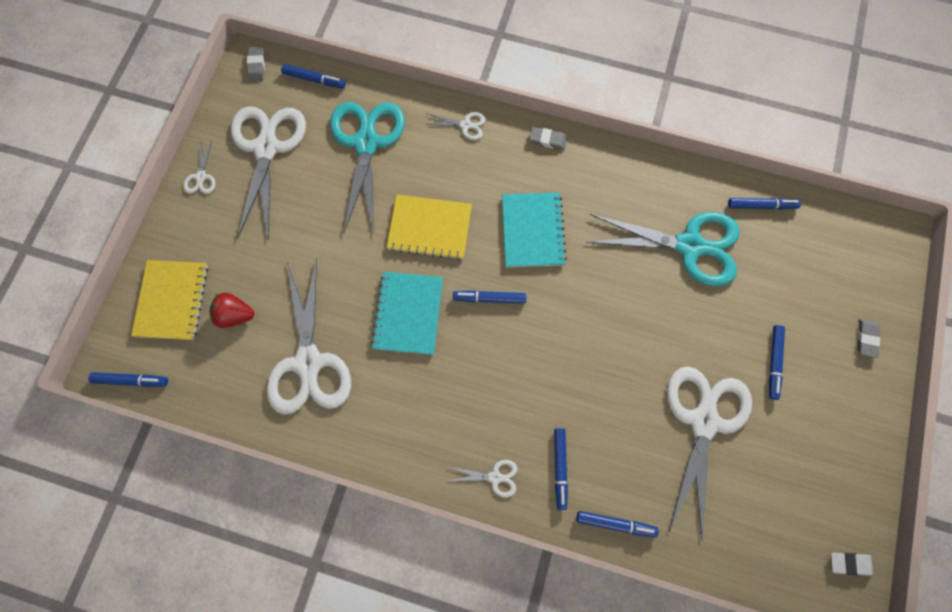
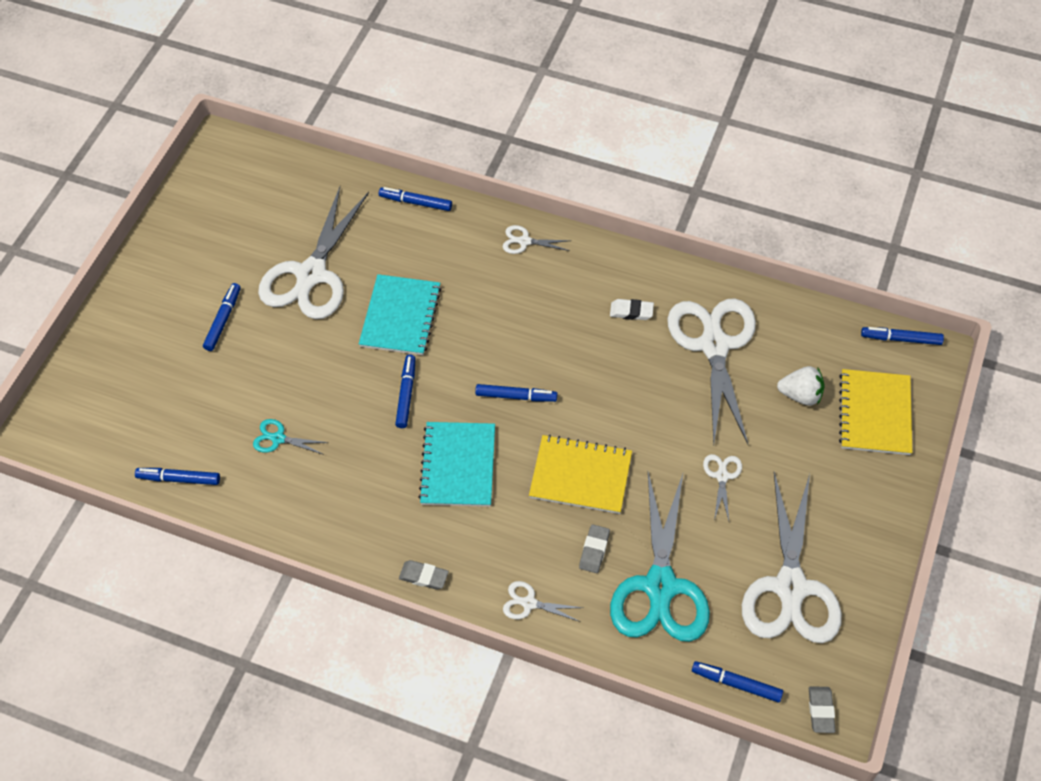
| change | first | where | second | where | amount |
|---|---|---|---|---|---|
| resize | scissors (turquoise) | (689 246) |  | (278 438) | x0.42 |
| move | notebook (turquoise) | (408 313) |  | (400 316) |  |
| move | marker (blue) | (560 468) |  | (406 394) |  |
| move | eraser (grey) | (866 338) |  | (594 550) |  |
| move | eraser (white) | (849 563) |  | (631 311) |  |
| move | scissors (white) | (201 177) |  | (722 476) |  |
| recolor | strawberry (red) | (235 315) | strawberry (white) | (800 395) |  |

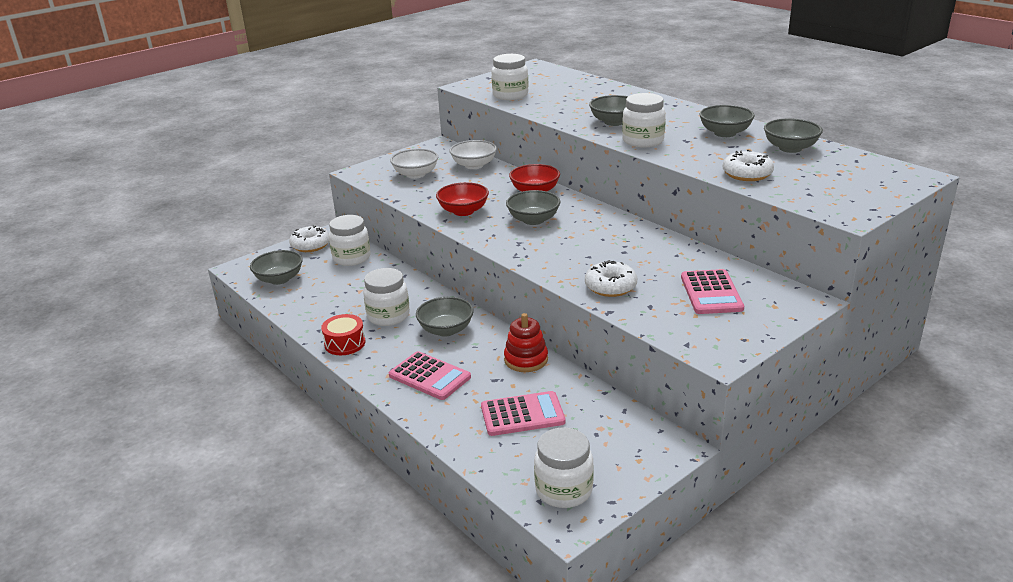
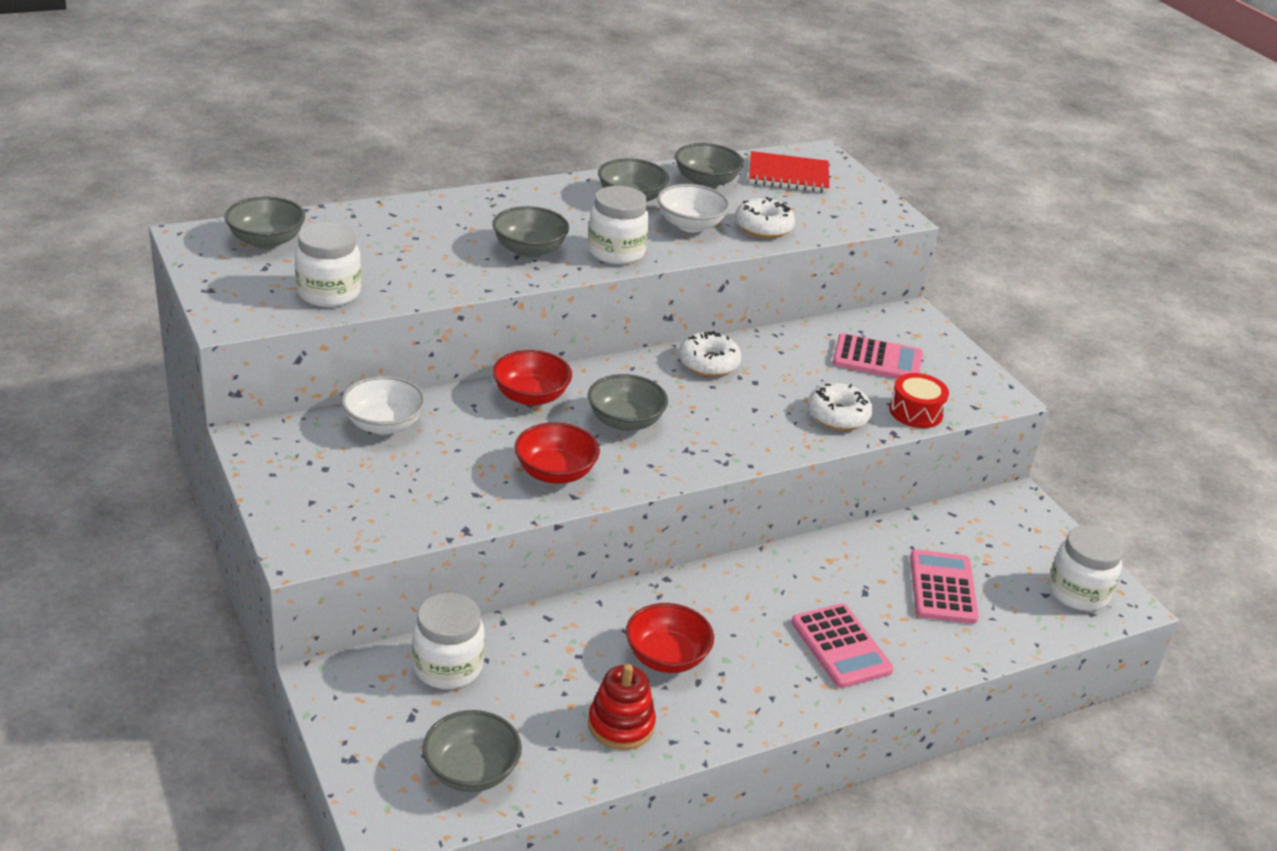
| change | first | where | second | where | amount |
|---|---|---|---|---|---|
| move | bowl (grey) | (446 330) |  | (266 241) |  |
| move | stacking toy (red) | (526 359) |  | (621 725) |  |
| replace | jar (white) | (388 316) | bowl (red) | (666 657) |  |
| move | bowl (white) | (416 174) |  | (690 225) |  |
| move | donut (white) | (311 245) |  | (708 363) |  |
| insert |  |  | notebook (red) | (788 175) |  |
| rotate | calculator (pink) | (429 376) |  | (840 646) | 105 degrees clockwise |
| move | drum (red) | (345 343) |  | (916 412) |  |

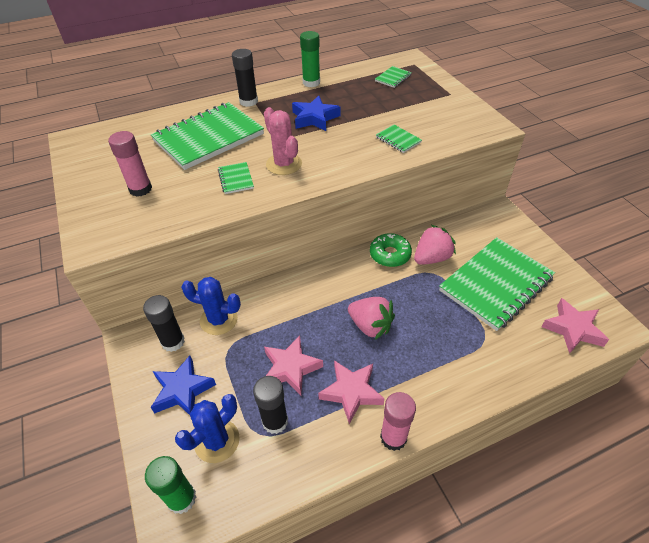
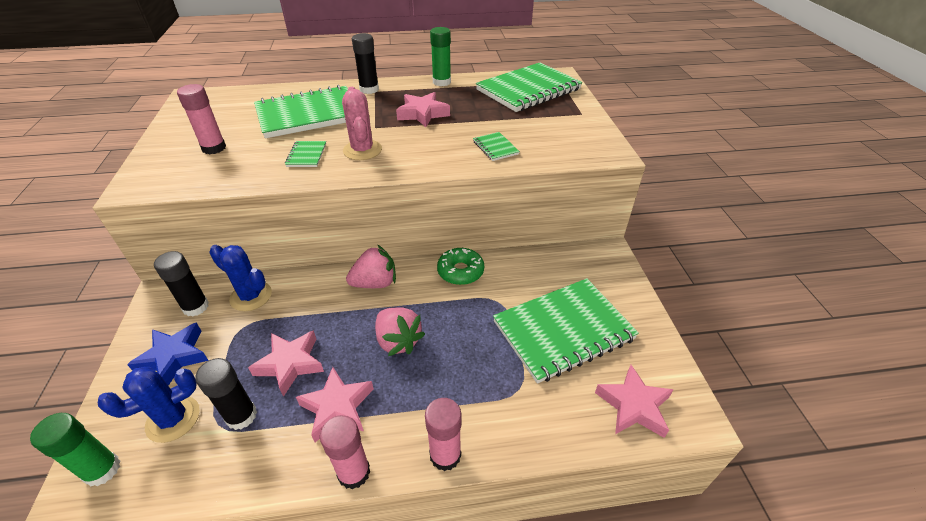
| change | first | where | second | where | amount |
|---|---|---|---|---|---|
| move | strawberry (pink) | (431 258) |  | (375 283) |  |
| recolor | star (blue) | (314 118) | star (pink) | (422 114) |  |
| insert |  |  | glue stick (pink) | (445 455) |  |
| resize | notebook (green) | (393 78) |  | (528 90) | x2.45 |

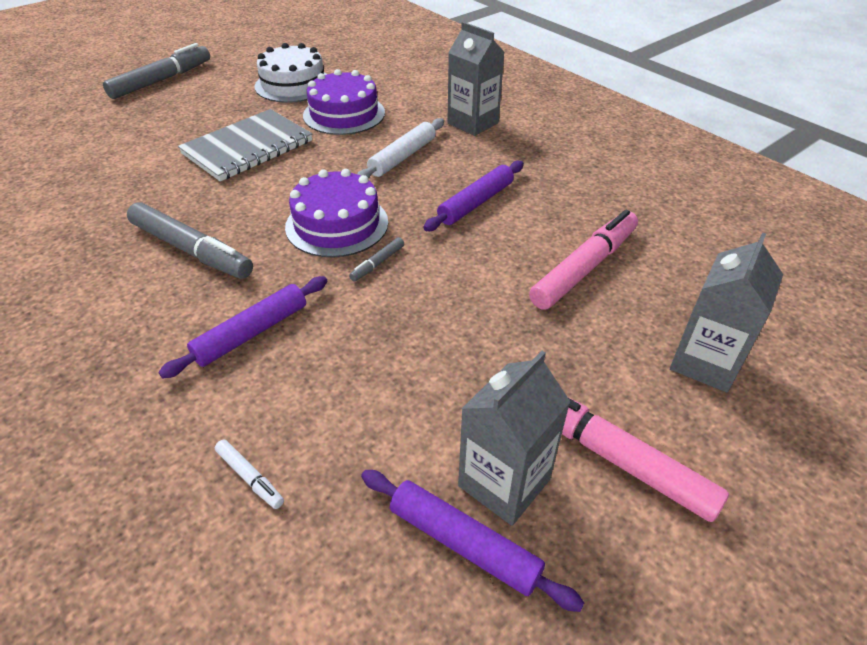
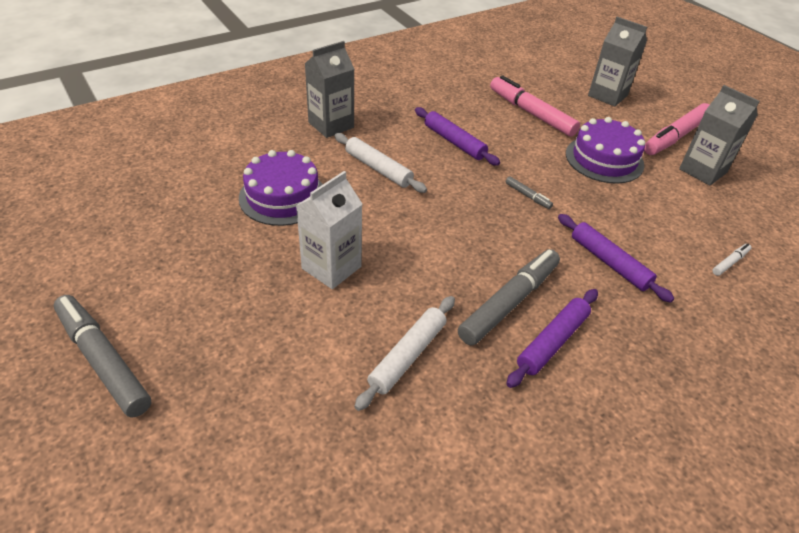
| change | first | where | second | where | amount |
|---|---|---|---|---|---|
| replace | notebook (grey) | (248 147) | carton (white) | (331 267) |  |
| insert |  |  | rolling pin (white) | (407 356) |  |
| move | rolling pin (purple) | (464 543) |  | (552 342) |  |
| move | cake (purple) | (337 224) |  | (604 159) |  |
| delete | cake (white) | (293 84) |  |  |  |

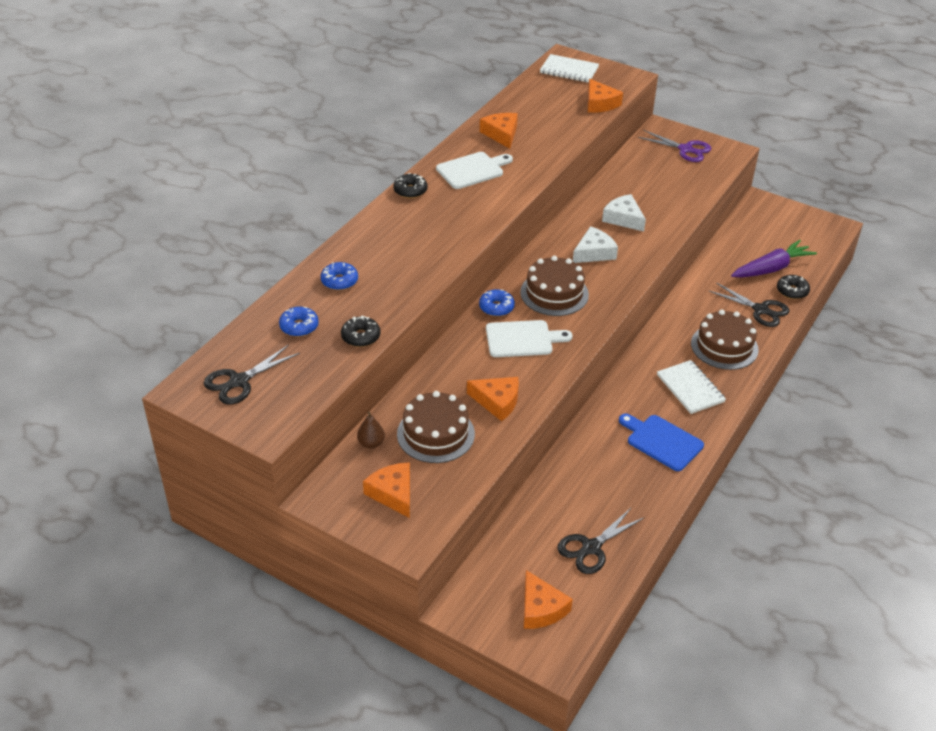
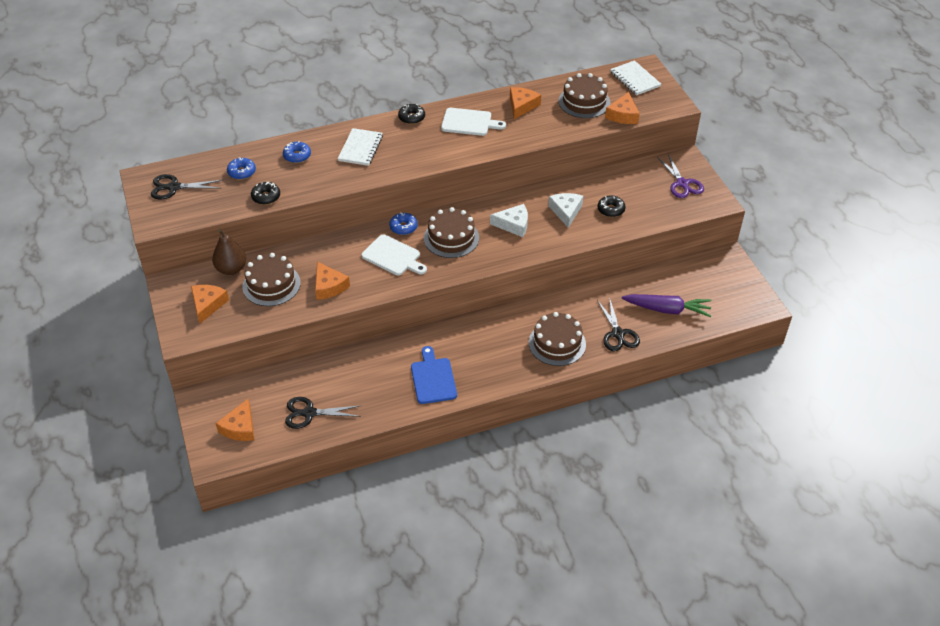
| change | first | where | second | where | amount |
|---|---|---|---|---|---|
| resize | pear (brown) | (371 443) |  | (231 269) | x1.65 |
| move | notebook (white) | (690 388) |  | (360 148) |  |
| insert |  |  | cake (brown) | (584 102) |  |
| move | donut (black) | (792 291) |  | (611 210) |  |

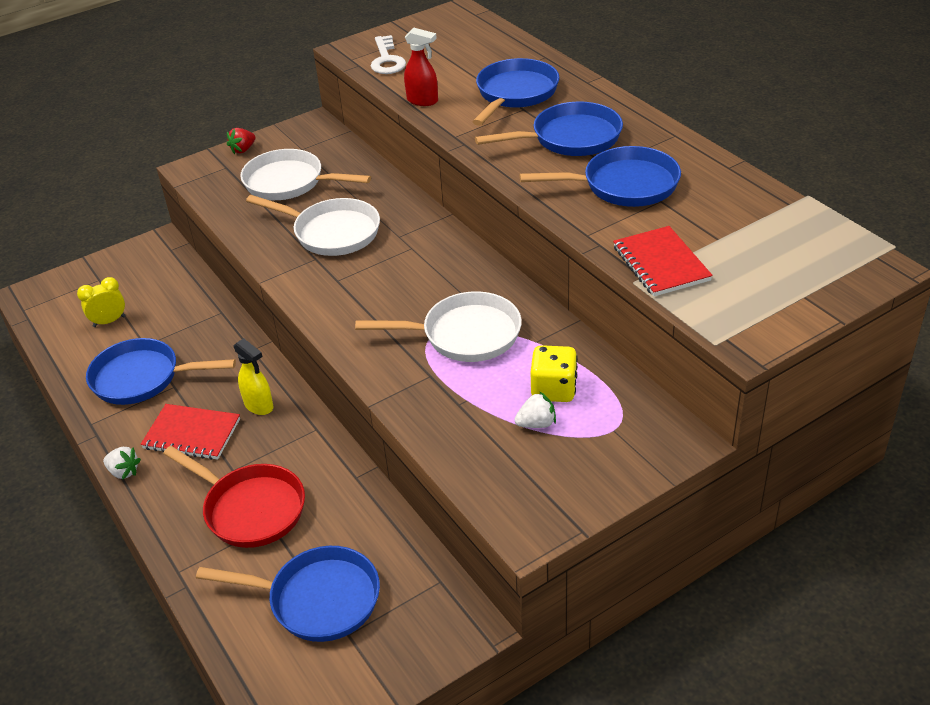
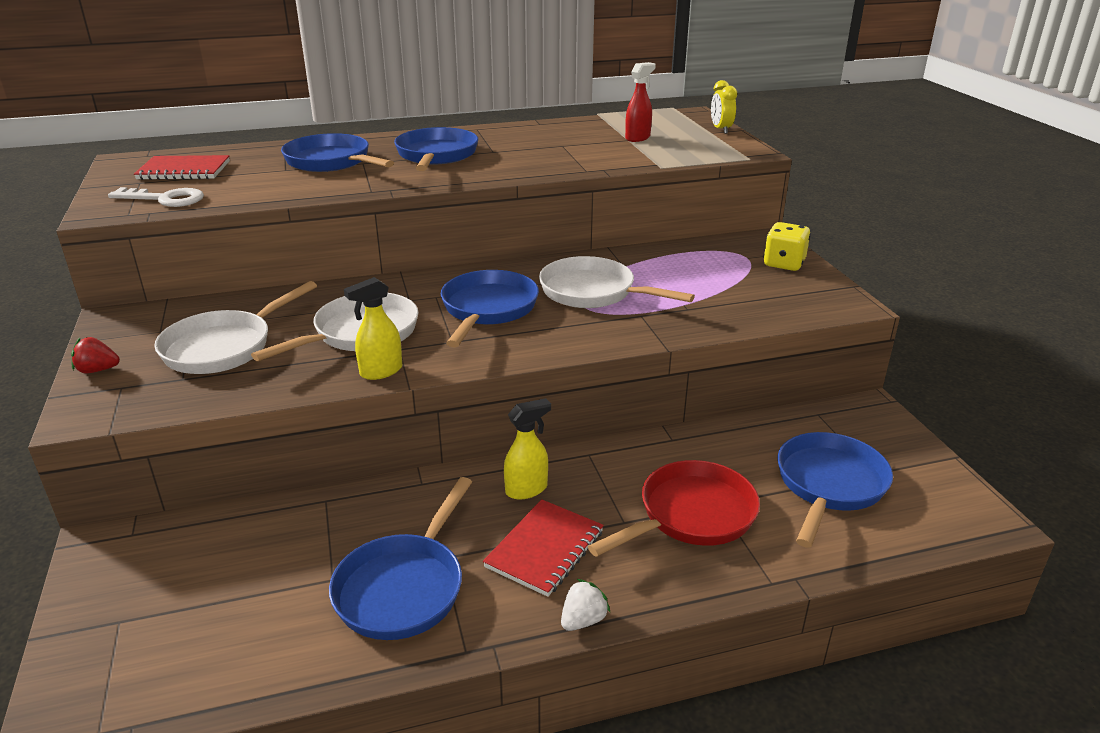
| change | first | where | second | where | amount |
|---|---|---|---|---|---|
| rotate | strawberry (red) | (243 150) |  | (98 370) | 120 degrees clockwise |
| move | notebook (red) | (661 264) |  | (184 171) |  |
| insert |  |  | spray bottle (yellow) | (380 371) |  |
| move | pan (blue) | (623 185) |  | (487 309) |  |
| rotate | pan (white) | (464 335) |  | (593 292) | 75 degrees counterclockwise |
| move | spray bottle (red) | (423 101) |  | (638 138) |  |
| move | clock (yellow) | (109 321) |  | (721 130) |  |
| move | dice (yellow) | (554 390) |  | (784 264) |  |
| delete | strawberry (white) | (536 423) |  |  |  |

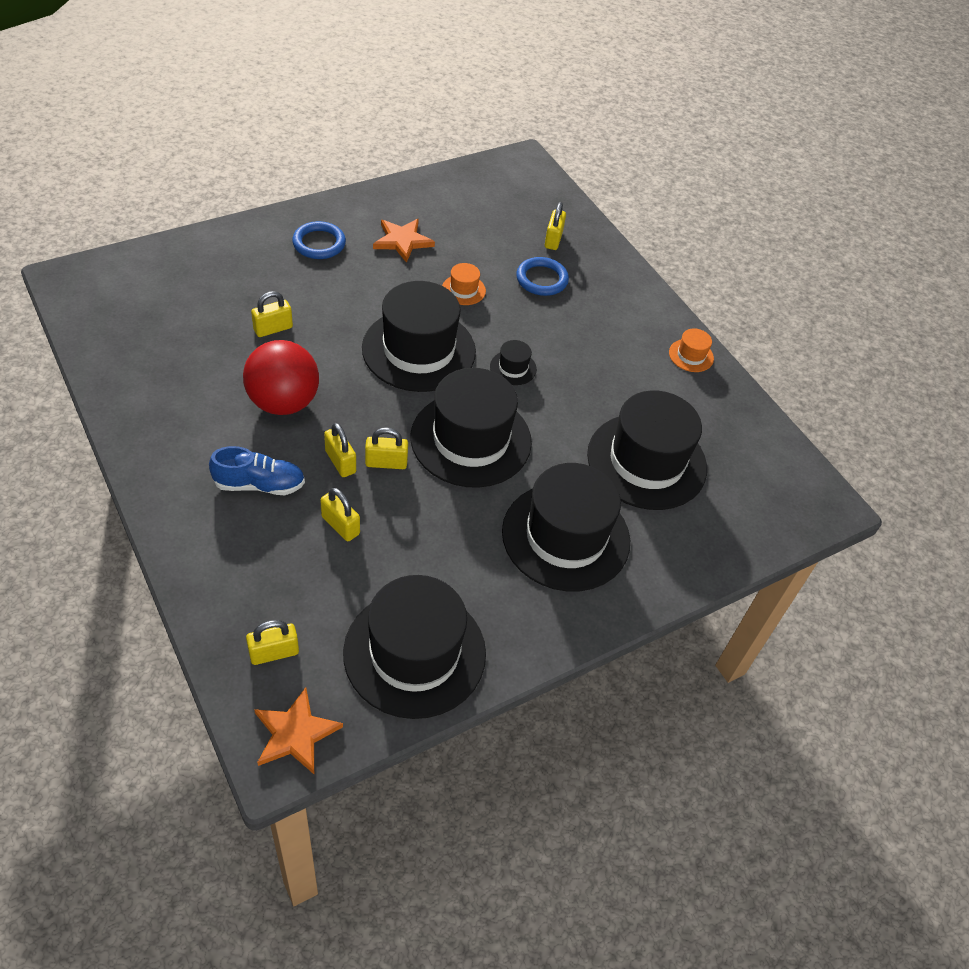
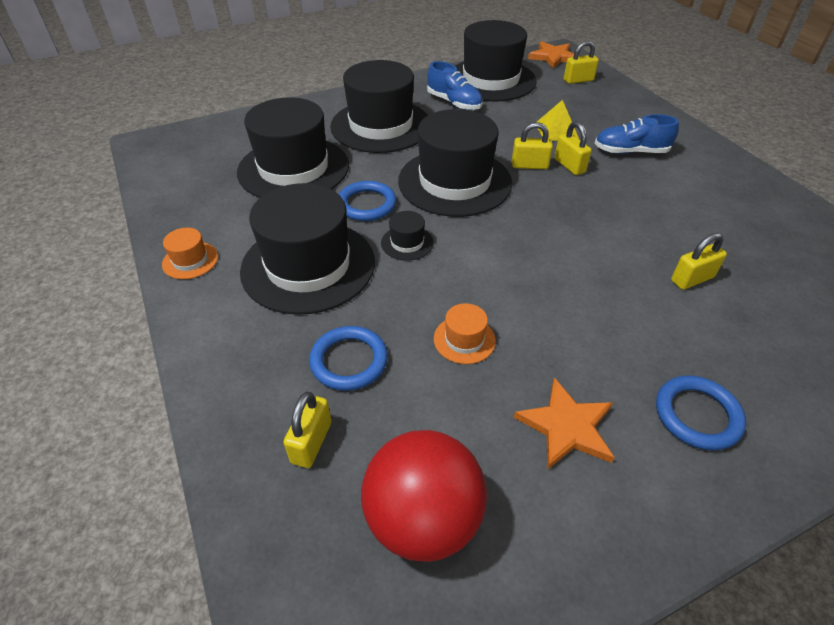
| change | first | where | second | where | amount |
|---|---|---|---|---|---|
| move | hat (black) | (419 350) |  | (308 266) |  |
| insert |  |  | ring (blue) | (366 204) |  |
| move | ball (red) | (283 402) |  | (423 519) |  |
| insert |  |  | shoe (blue) | (454 103) |  |
| replace | padlock (yellow) | (340 525) | pyramid (yellow) | (556 130) |  |

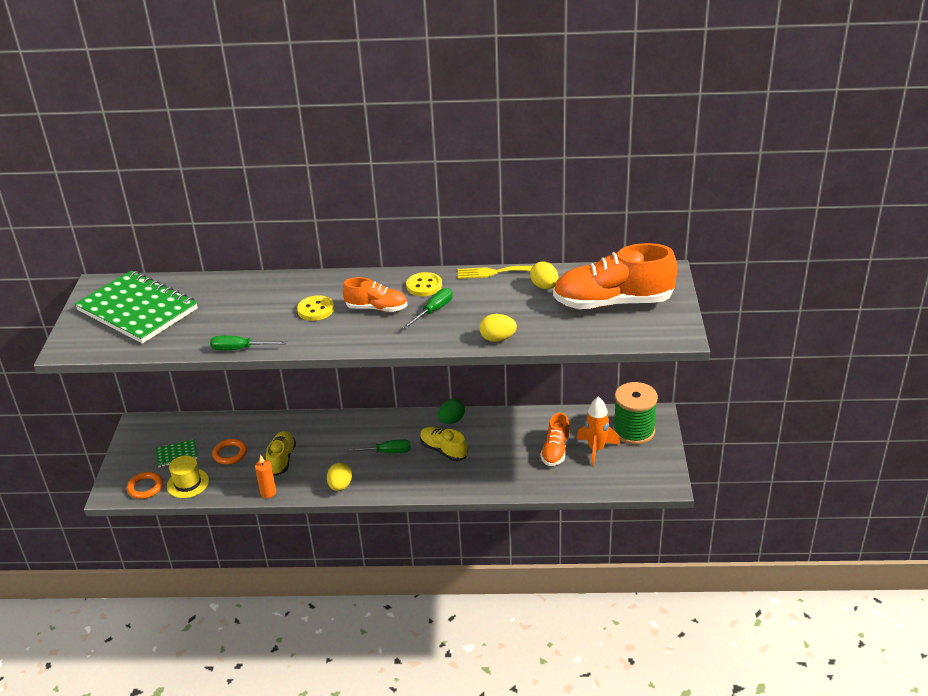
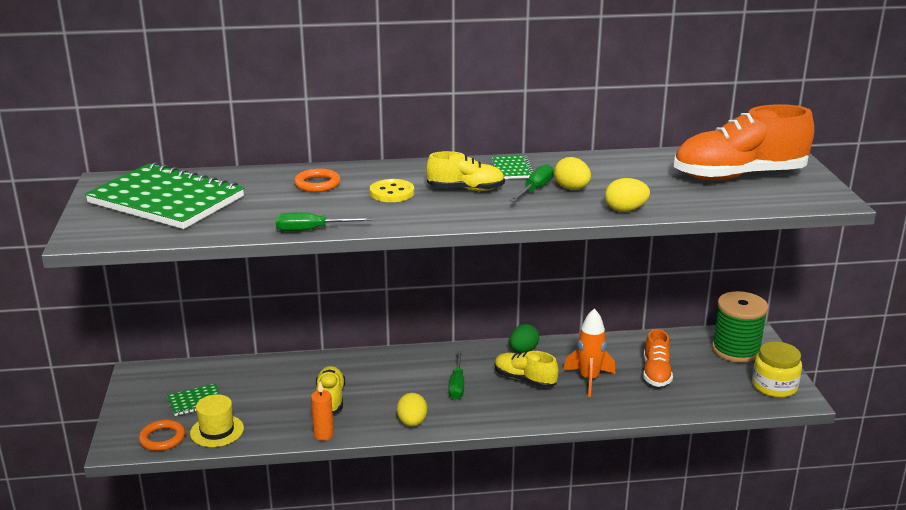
| change | first | where | second | where | amount |
|---|---|---|---|---|---|
| move | ring (orange) | (230 454) |  | (317 184) |  |
| recolor | shoe (orange) | (376 308) | shoe (yellow) | (466 189) |  |
| rotate | screwdriver (green) | (386 452) |  | (457 385) | 105 degrees clockwise |
| replace | button (yellow) | (424 286) | notebook (green) | (512 169) |  |
| move | egg (yellow) | (544 286) |  | (572 188) |  |
| move | rocket (orange) | (596 449) |  | (589 379) |  |
| insert |  |  | jar (yellow) | (774 386) |  |
| delete | fork (yellow) | (494 272) |  |  |  |

